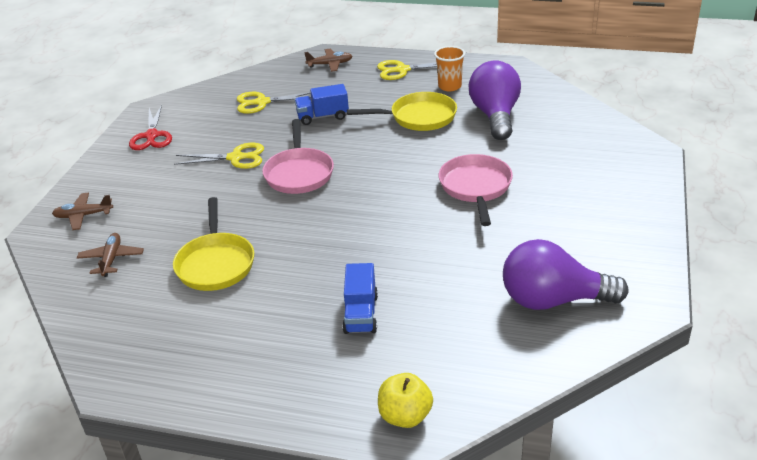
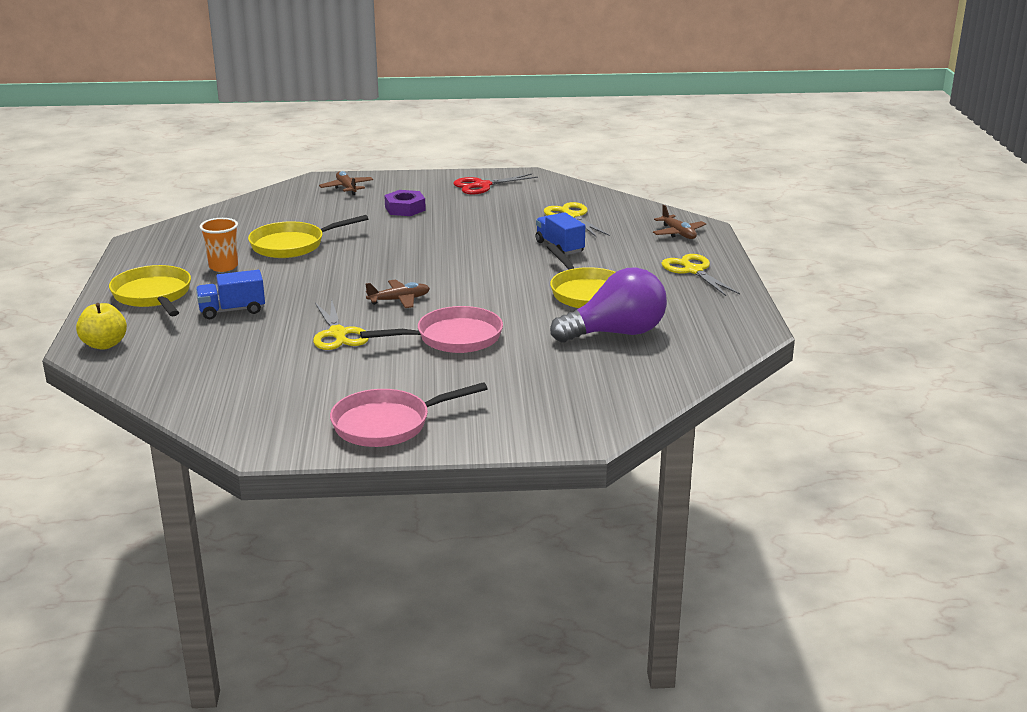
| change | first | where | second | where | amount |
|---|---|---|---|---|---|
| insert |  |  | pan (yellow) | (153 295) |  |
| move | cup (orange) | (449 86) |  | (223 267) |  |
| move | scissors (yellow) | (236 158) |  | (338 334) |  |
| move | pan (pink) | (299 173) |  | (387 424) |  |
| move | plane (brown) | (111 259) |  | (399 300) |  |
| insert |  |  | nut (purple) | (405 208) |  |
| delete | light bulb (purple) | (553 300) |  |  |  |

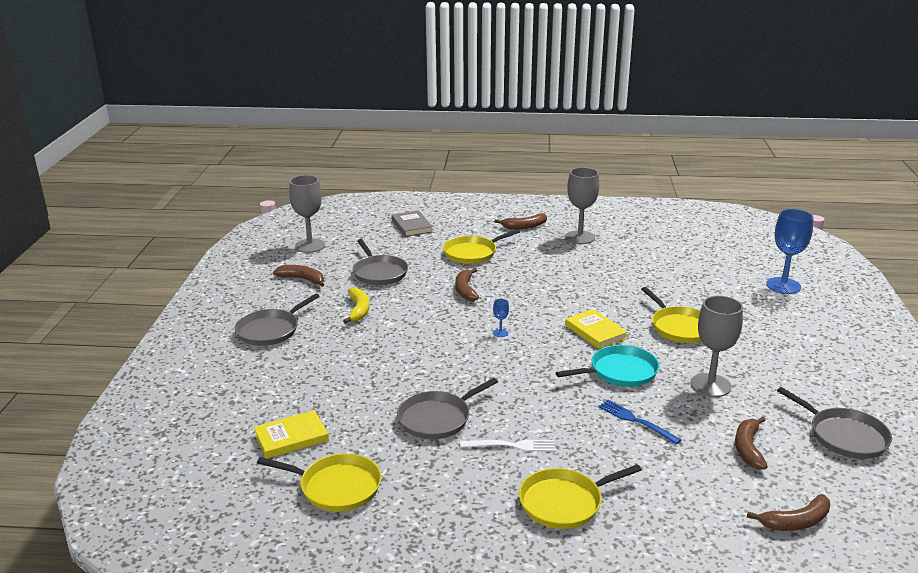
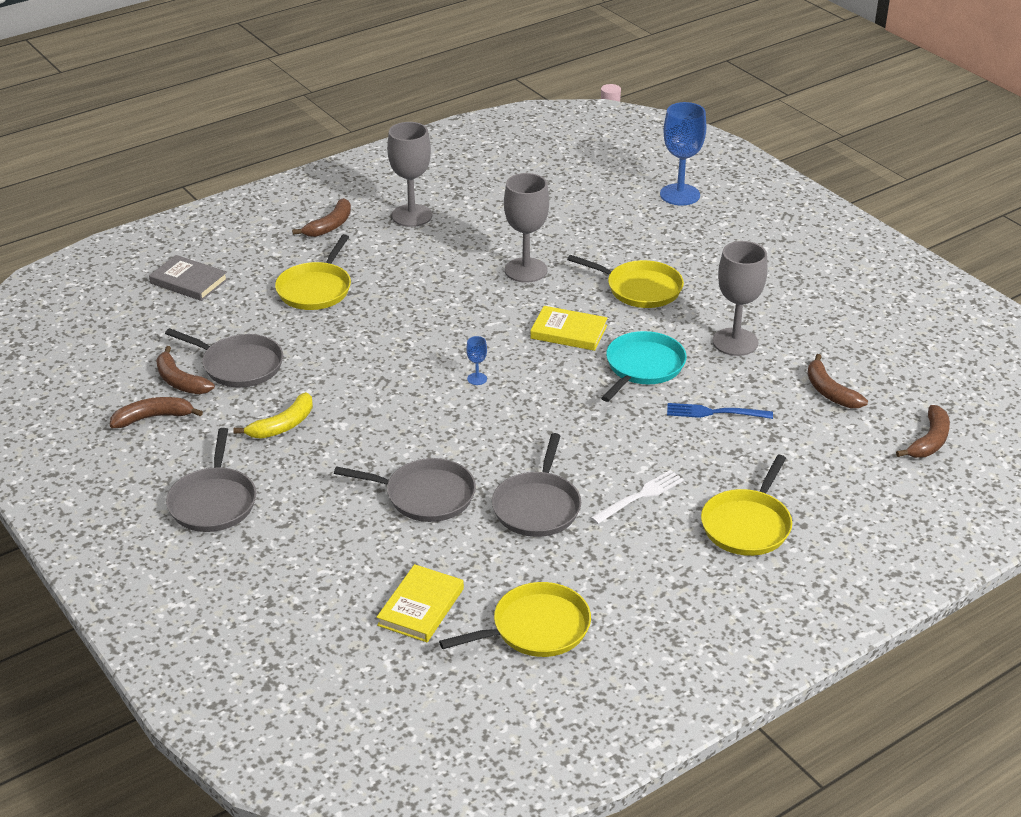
| change | first | where | second | where | amount |
|---|---|---|---|---|---|
| move | banana (brown) | (465 290) |  | (180 381) |  |
| rotate | banana (yellow) | (358 310) |  | (283 425) | 90 degrees clockwise |
| move | pan (grey) | (844 436) |  | (425 495) |  |
| move | goblet (grey) | (310 246) |  | (526 270) |  |

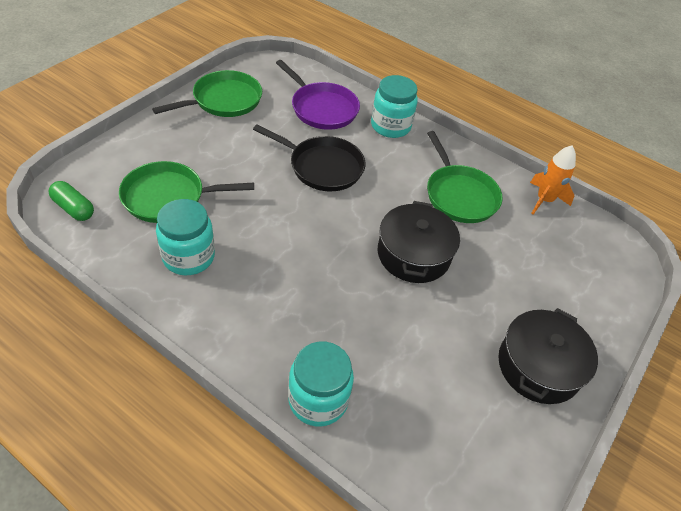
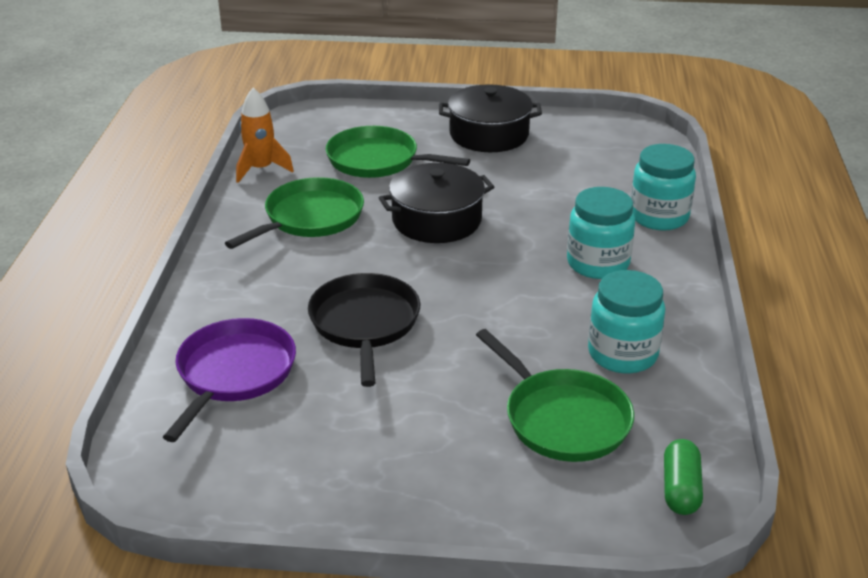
| change | first | where | second | where | amount |
|---|---|---|---|---|---|
| move | pan (green) | (224 100) |  | (377 160) |  |
| move | jar (turquoise) | (390 126) |  | (598 263) |  |

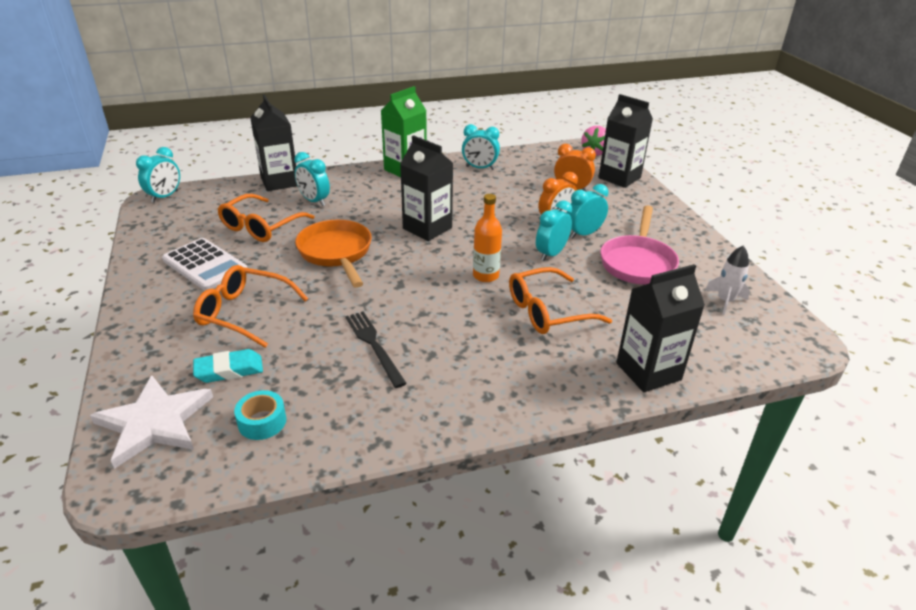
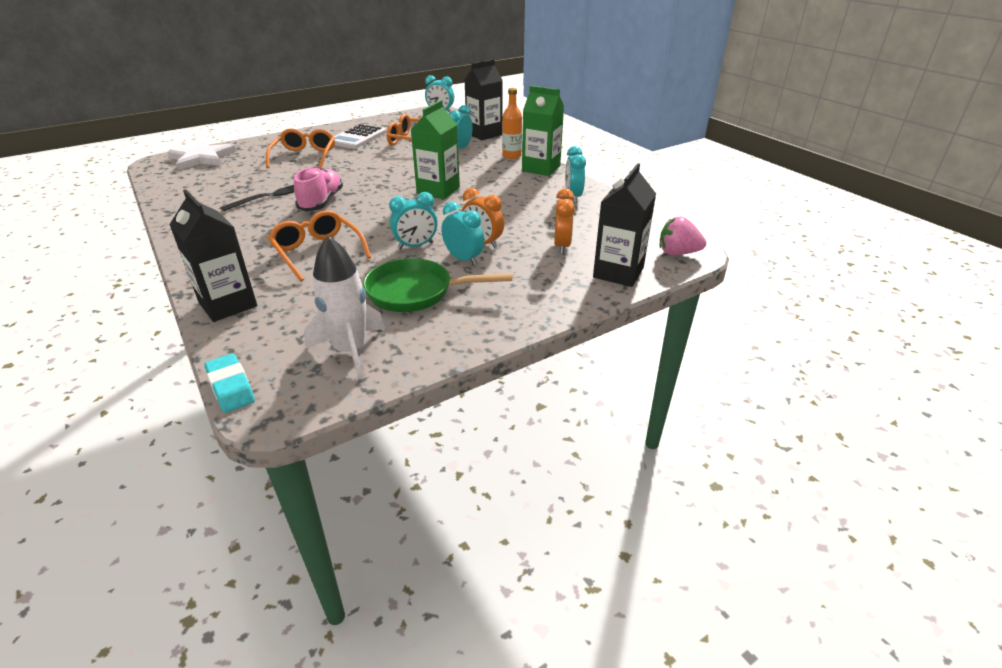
| change | first | where | second | where | amount |
|---|---|---|---|---|---|
| move | eraser (turquoise) | (229 370) |  | (231 387) |  |
| insert |  |  | shoe (pink) | (321 202) |  |
| resize | rocket (white) | (725 301) |  | (350 350) | x1.63 |
| recolor | pan (pink) | (637 262) | pan (green) | (416 292) |  |
| rotate | clock (turquoise) | (551 254) |  | (416 246) | 135 degrees clockwise |
| recolor | carton (black) | (427 228) | carton (green) | (438 190) |  |
| move | bottle (orange) | (485 275) |  | (511 156) |  |
| delete | tape (turquoise) | (262 422) |  |  |  |
| delete | pan (orange) | (336 253) |  |  |  |

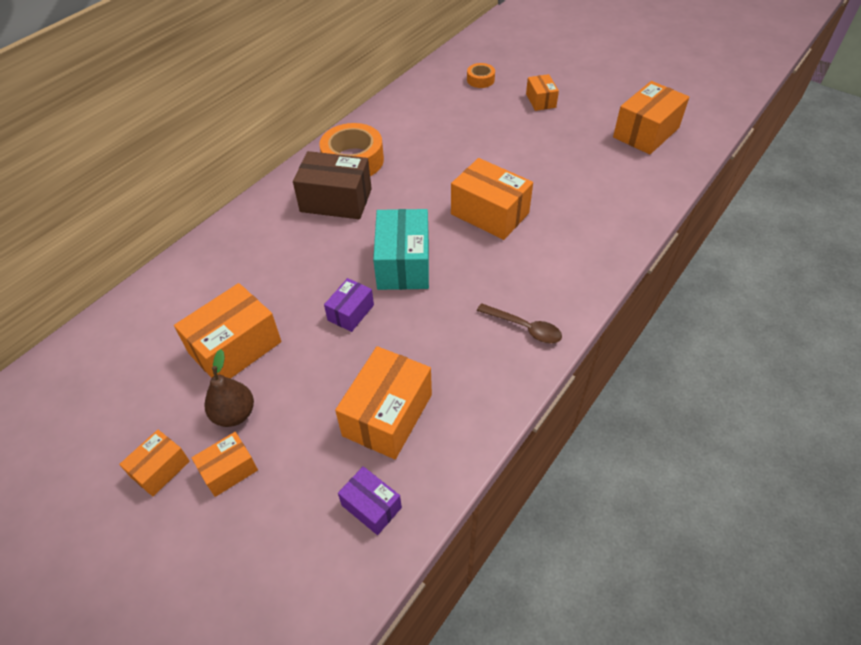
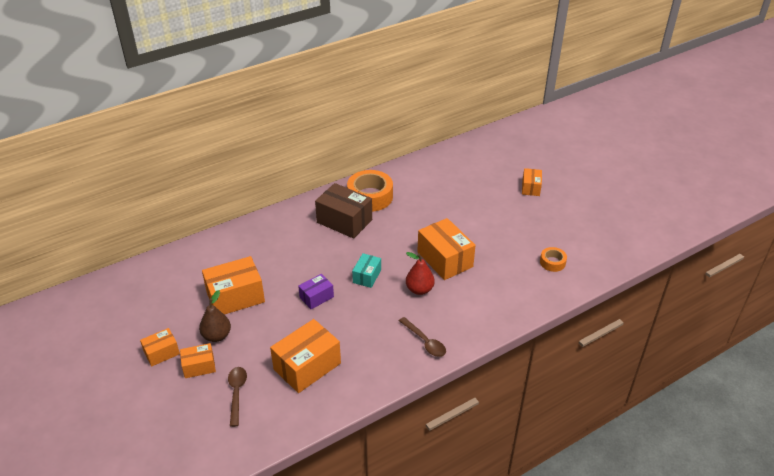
| change | first | where | second | where | amount |
|---|---|---|---|---|---|
| insert |  |  | spoon (brown) | (237 393) |  |
| resize | box (turquoise) | (403 264) |  | (367 276) | x0.55 |
| insert |  |  | pear (red) | (419 289) |  |
| move | tape (orange) | (480 80) |  | (552 262) |  |
| delete | box (purple) | (371 506) |  |  |  |
| delete | box (orange) | (646 132) |  |  |  |

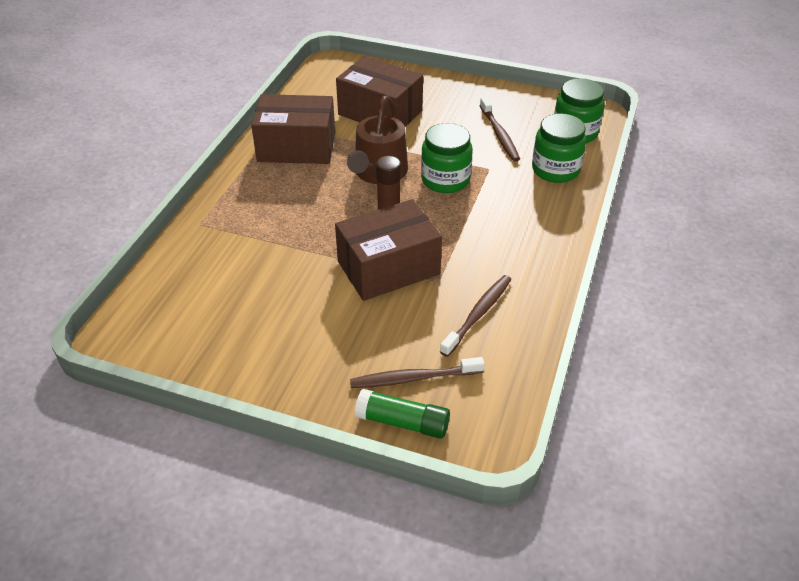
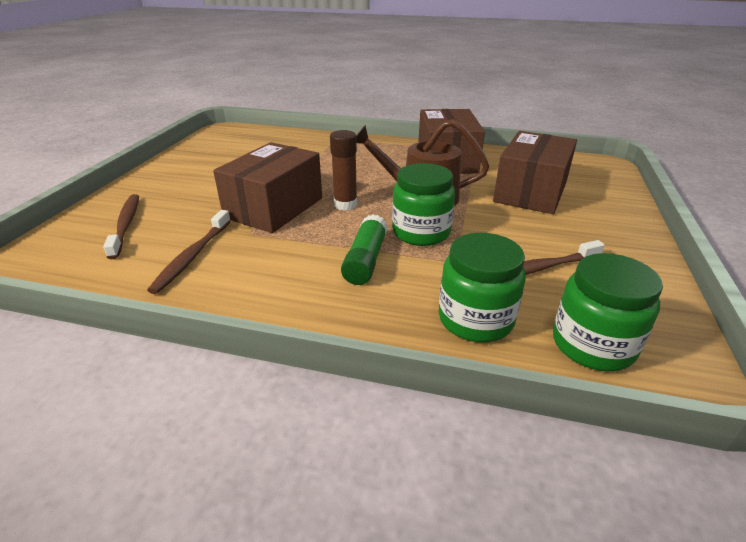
| change | first | where | second | where | amount |
|---|---|---|---|---|---|
| rotate | toothbrush (brown) | (478 314) |  | (192 256) | 75 degrees clockwise |
| rotate | box (brown) | (388 268) |  | (274 208) | 60 degrees clockwise |
| move | glue stick (green) | (403 422) |  | (365 260) |  |

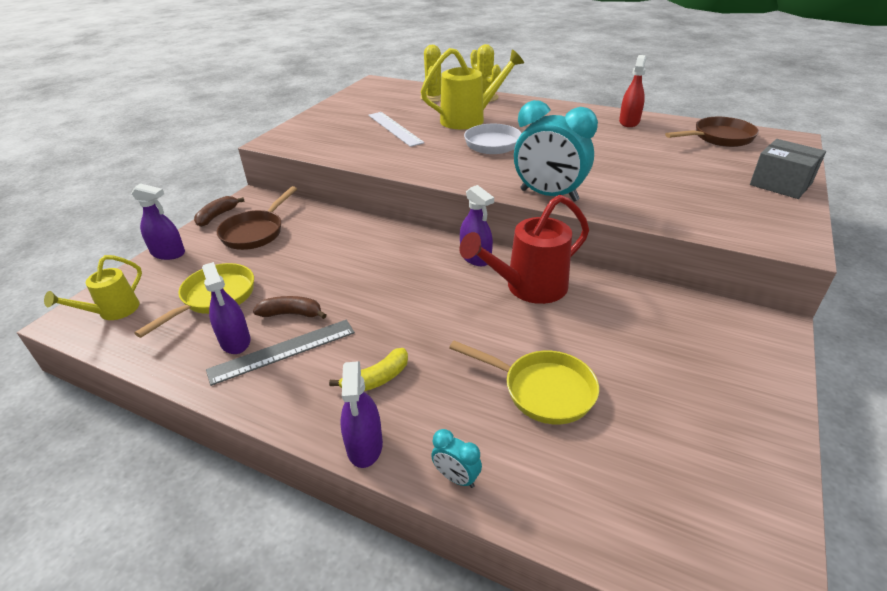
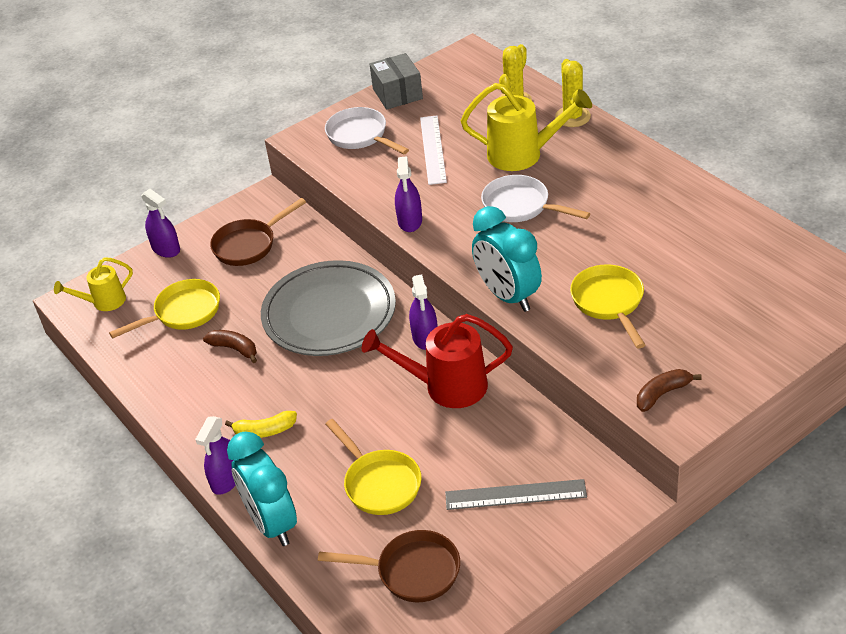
| change | first | where | second | where | amount |
|---|---|---|---|---|---|
| resize | clock (turquoise) | (456 478) |  | (272 523) | x2.28 |
| insert |  |  | plate (grey) | (329 314) |  |
| move | pan (brown) | (719 138) |  | (412 571) |  |
| insert |  |  | pan (white) | (360 136) |  |
| move | box (grey) | (780 184) |  | (397 94) |  |
| move | spray bottle (purple) | (235 341) |  | (410 221) |  |
| move | ruler (grey) | (282 351) |  | (515 494) |  |
| insert |  |  | pan (yellow) | (609 303) |  |
| move | banana (brown) | (217 216) |  | (662 394) |  |
| delete | spray bottle (red) | (629 122) |  |  |  |

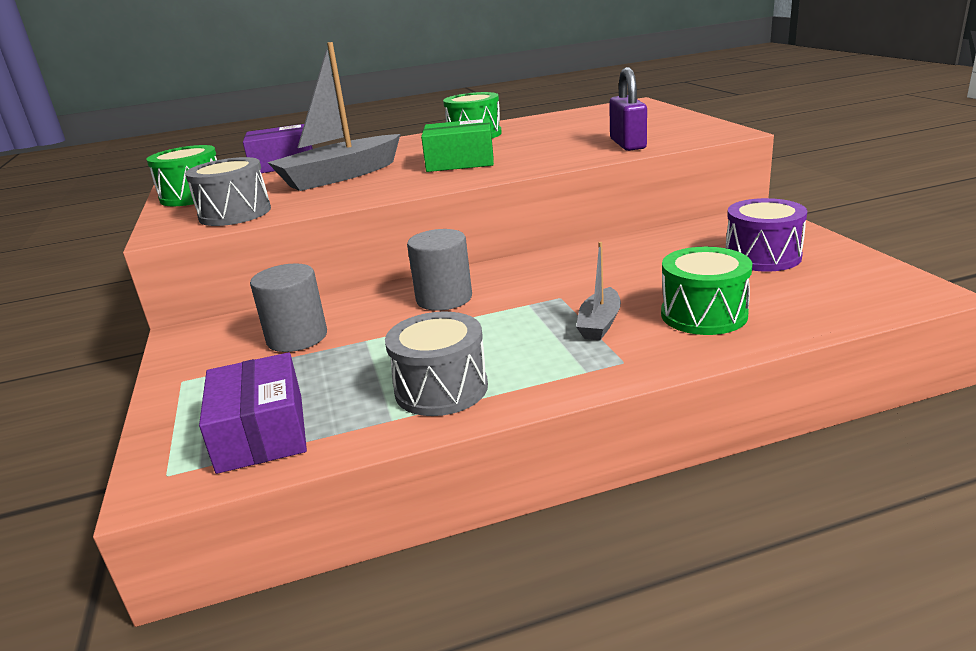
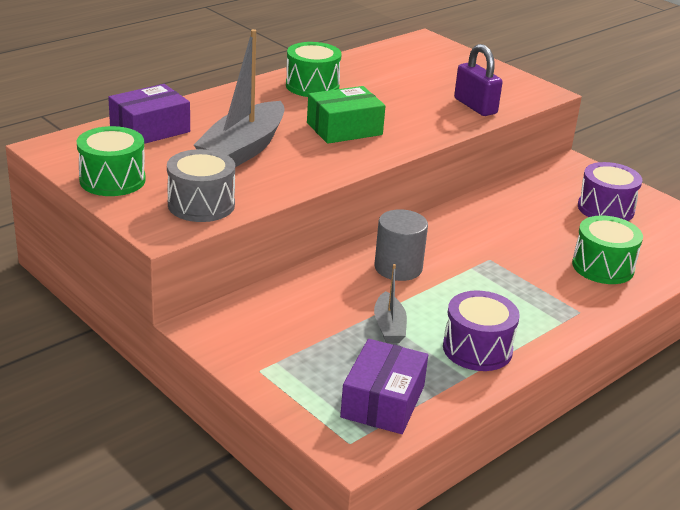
| change | first | where | second | where | amount |
|---|---|---|---|---|---|
| rotate | box (purple) | (261 432) |  | (382 401) | 60 degrees clockwise |
| move | boat (grey) | (599 323) |  | (389 326) |  |
| recolor | drum (grey) | (441 389) | drum (purple) | (477 349) |  |
| delete | cylinder (grey) | (297 337) |  |  |  |

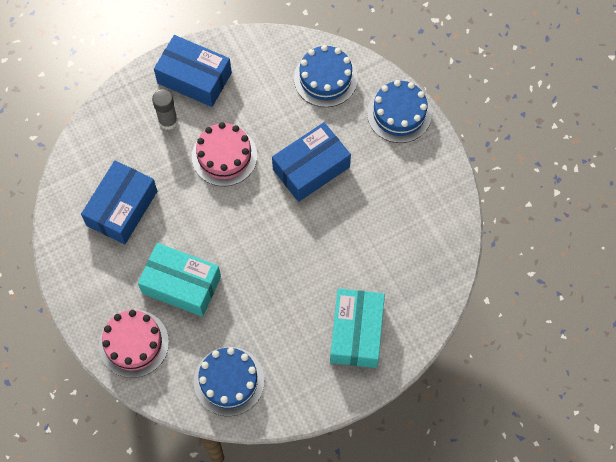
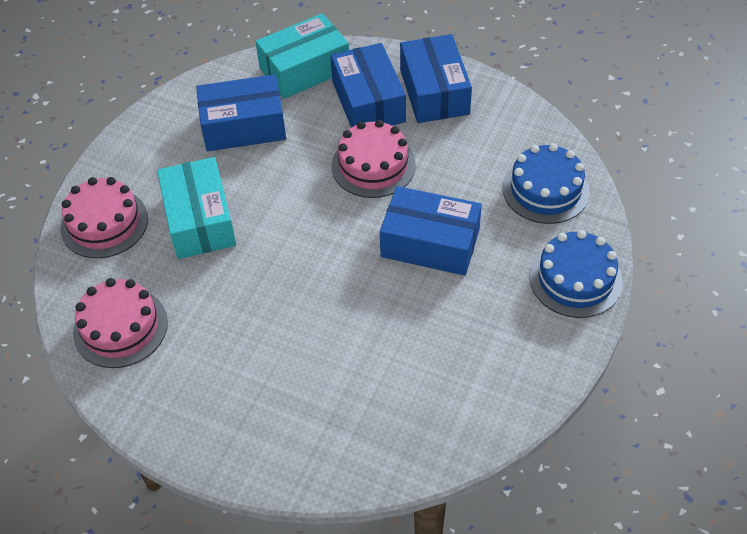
| change | first | where | second | where | amount |
|---|---|---|---|---|---|
| recolor | cake (blue) | (229 381) | cake (pink) | (120 327) |  |
| move | box (turquoise) | (356 332) |  | (304 69) |  |
| replace | glue stick (grey) | (168 121) | box (blue) | (368 101) |  |

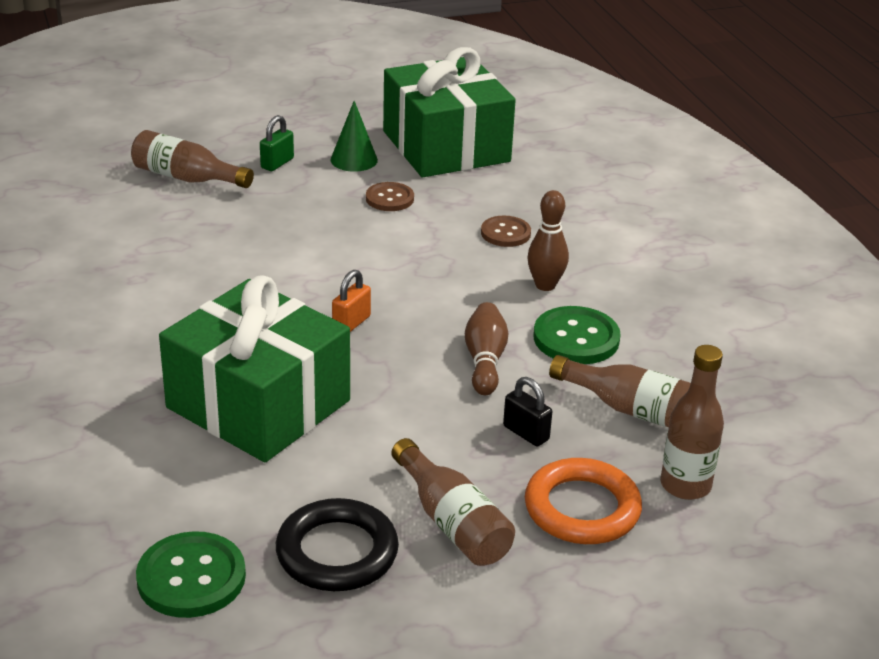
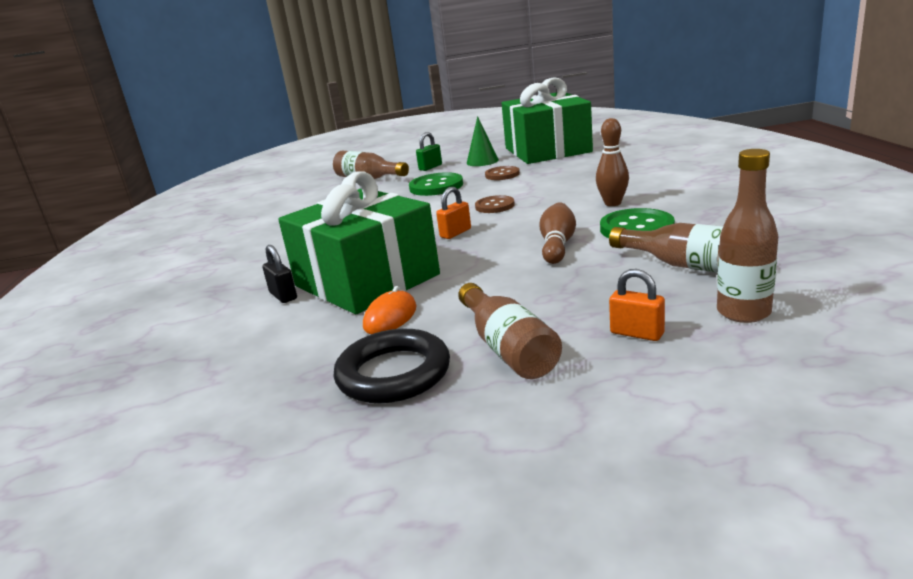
| change | first | where | second | where | amount |
|---|---|---|---|---|---|
| move | padlock (black) | (526 433) |  | (283 296) |  |
| insert |  |  | mouse (orange) | (390 317) |  |
| move | button (green) | (191 578) |  | (436 186) |  |
| move | button (brown) | (505 233) |  | (494 206) |  |
| replace | ring (orange) | (582 508) | padlock (orange) | (637 333) |  |

